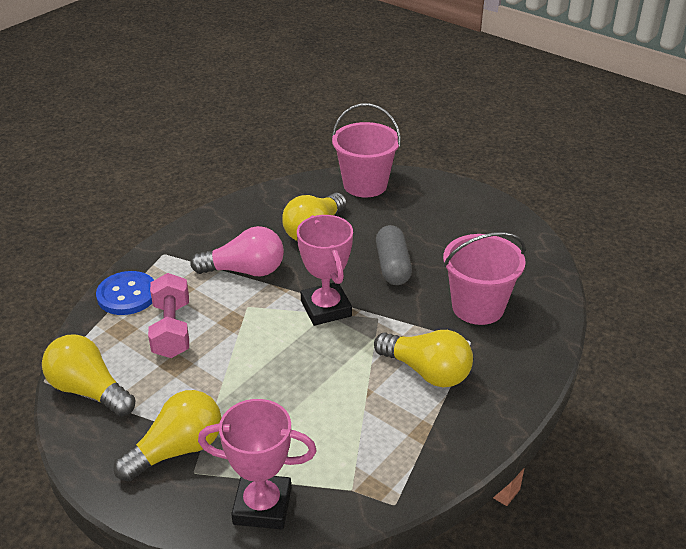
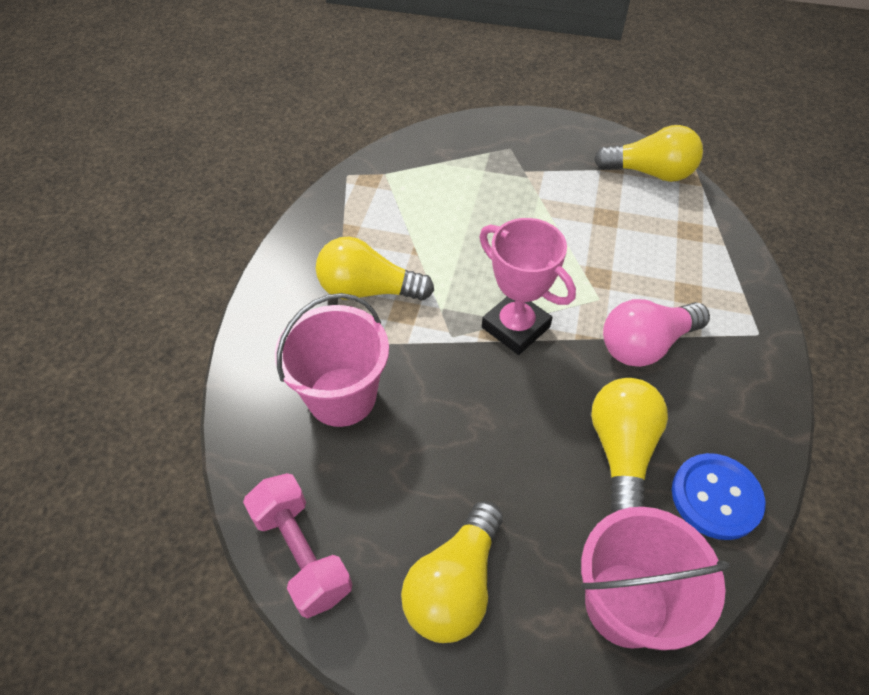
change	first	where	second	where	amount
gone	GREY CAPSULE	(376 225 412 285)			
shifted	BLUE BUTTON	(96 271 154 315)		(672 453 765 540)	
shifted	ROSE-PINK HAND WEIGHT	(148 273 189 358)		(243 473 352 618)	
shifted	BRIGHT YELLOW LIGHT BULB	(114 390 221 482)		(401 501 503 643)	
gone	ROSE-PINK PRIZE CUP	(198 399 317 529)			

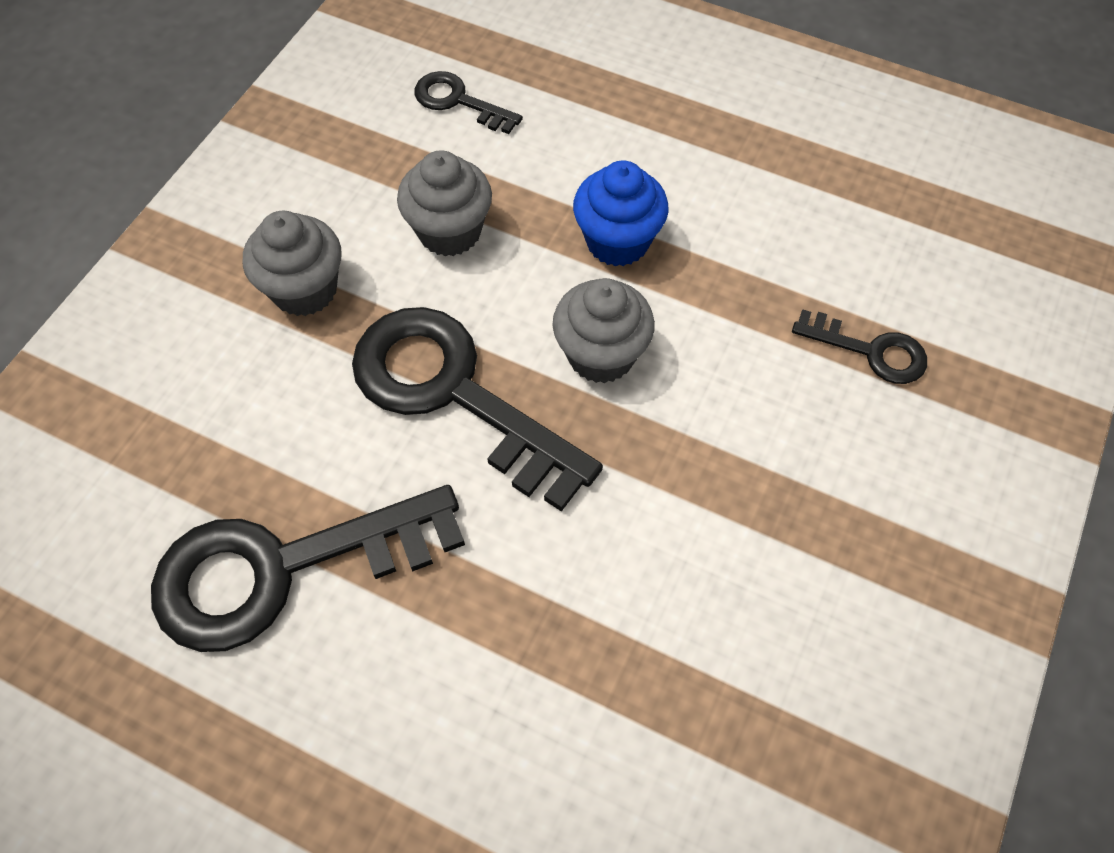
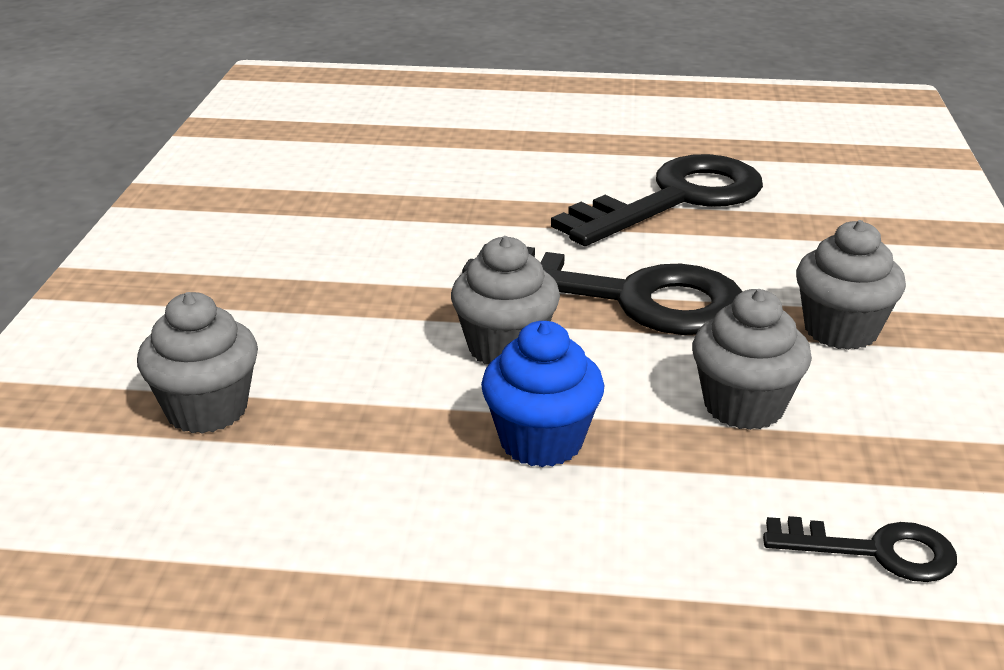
change	first	where	second	where	amount
swapped	JET-BLACK KEY	(792 309 927 384)	GREY FAIRY CAKE	(137 292 258 434)	

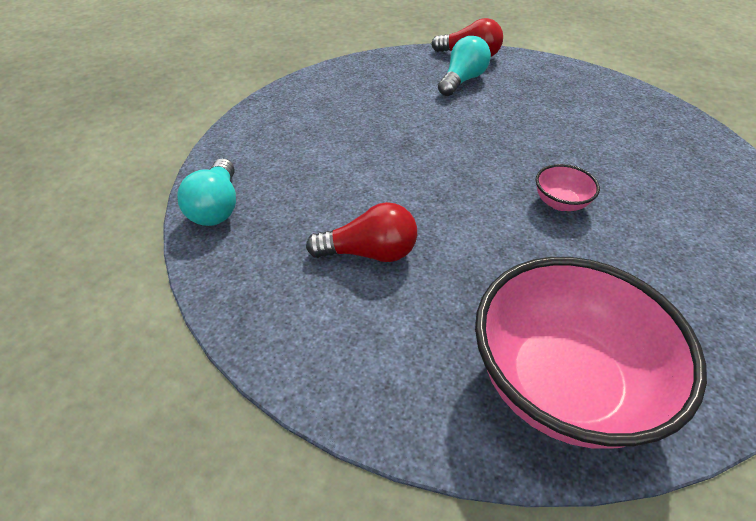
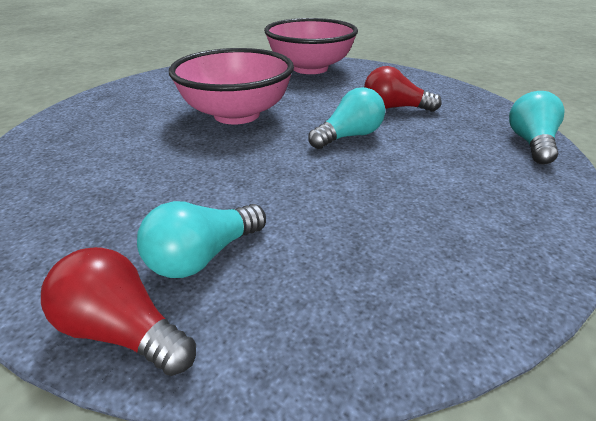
change	first	where	second	where	amount
scaled	ROSE-PINK BOWL	(536 164 600 211)		(169 48 294 124)	x2.38
new			AQUA LIGHT BULB	(308 87 385 149)	

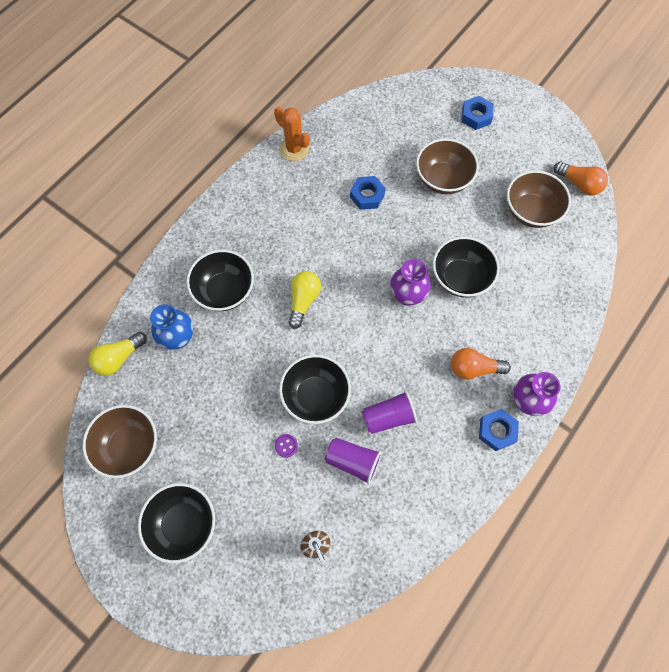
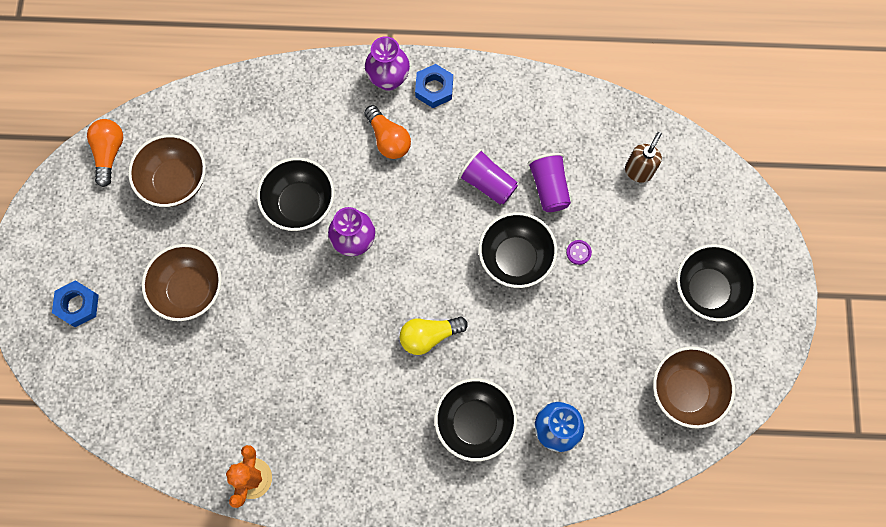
change	first	where	second	where	amount
gone	BLUE HEXAGON NUT	(350 176 386 210)			
gone	BRIGHT YELLOW LIGHT BULB	(89 332 147 376)			

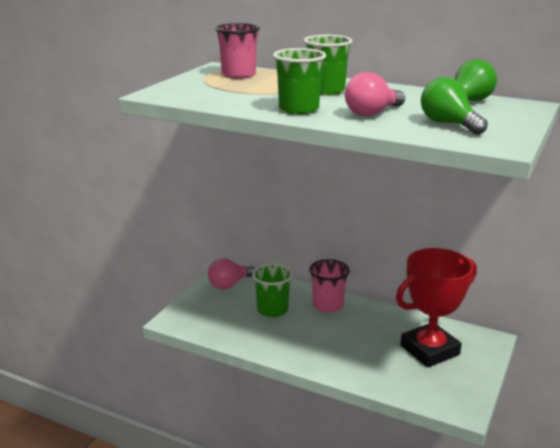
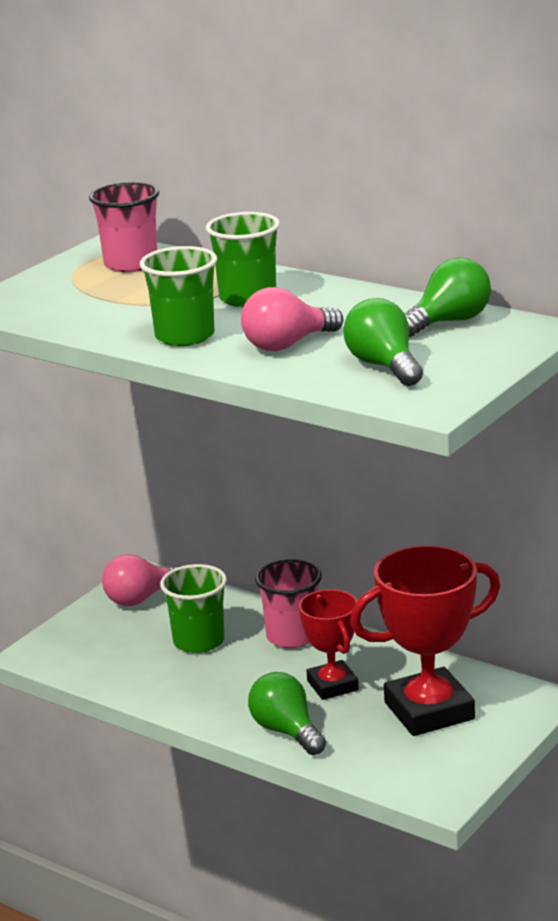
change	first	where	second	where	amount
new			RED PRIZE CUP	(299 589 359 700)	
new			GREEN LIGHT BULB	(248 672 326 755)	

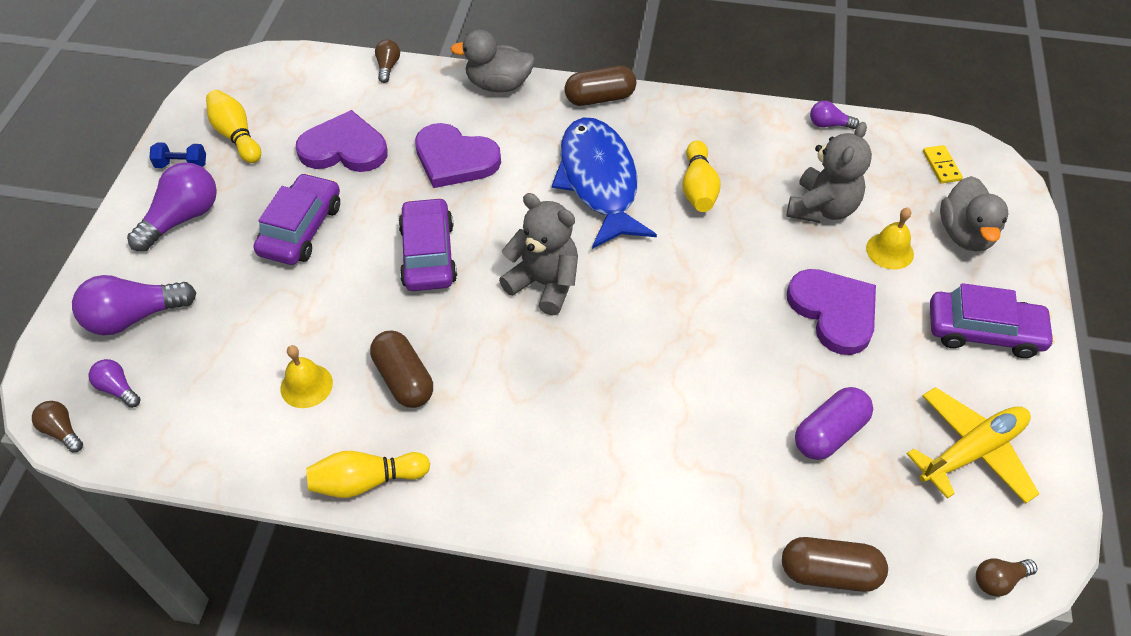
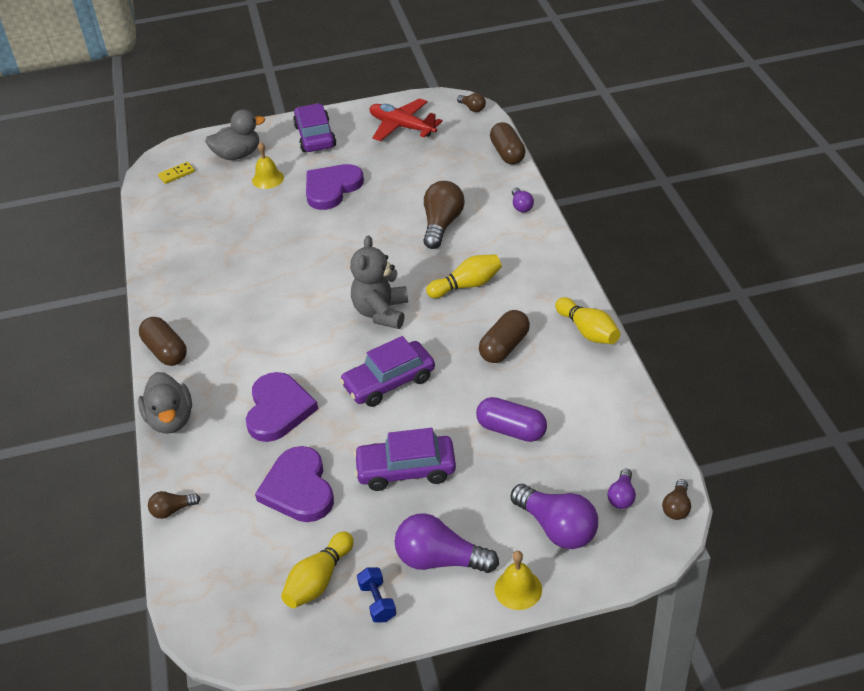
change	first	where	second	where	amount
shifted	VIOLET LIGHT BULB	(810 101 859 129)		(512 188 534 212)	
gone	BLUE FISH FIGURE	(552 118 657 249)			
gone	GREY STUFFED BEAR	(787 122 872 223)			
shifted	BRIGHT YELLOW BOWLING PIN	(682 141 721 212)		(426 254 502 298)	
shifted	BRIGHT YELLOW SCHOOL BELL	(281 345 333 408)		(495 551 542 610)	
shifted	VIOLET CAPSULE	(795 387 873 460)		(476 397 547 442)	
repainted	BRIGHT YELLOW TOY PLANE	(907 387 1039 504)	RED TOY PLANE	(370 98 443 141)	
new			RUSSET LIGHT BULB	(423 181 465 249)	

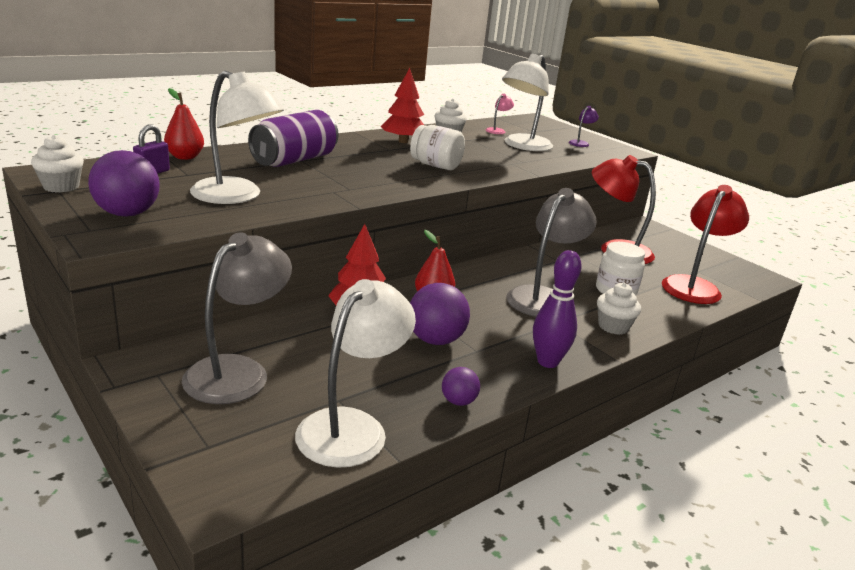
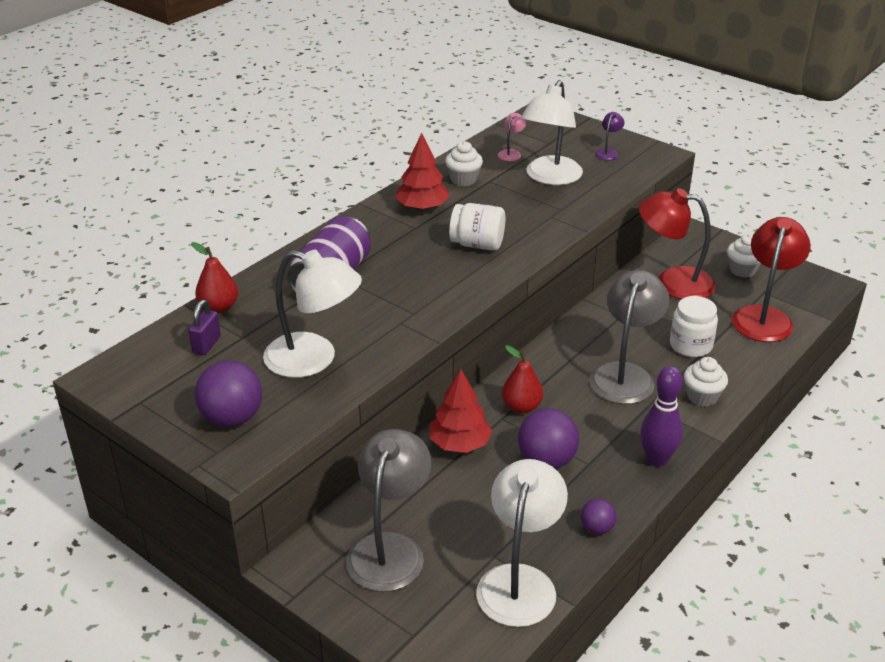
change	first	where	second	where	amount
shifted	SNOW-WHITE FAIRY CAKE	(31 135 84 193)		(727 234 761 278)	

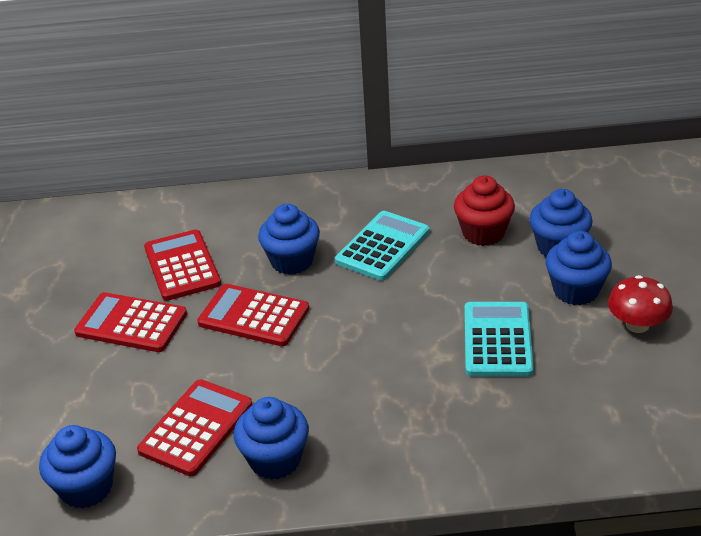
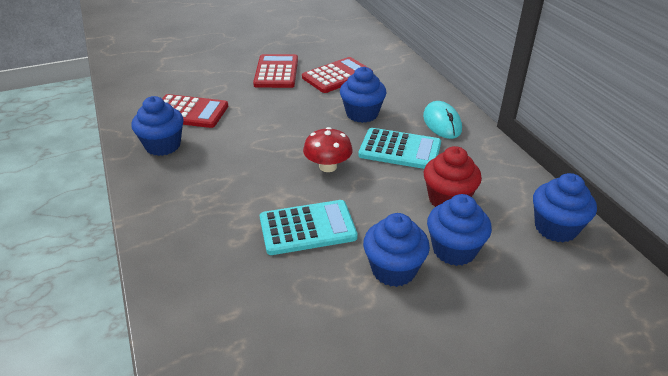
change	first	where	second	where	amount
shifted	RED TOADSTOOL	(608 275 673 333)		(303 127 353 172)	
gone	RED ADDING MACHINE	(197 284 309 346)			
shifted	BLUE FAIRY CAKE	(39 425 116 509)		(533 173 597 243)	
new			AQUA COMPUTER MOUSE	(423 101 462 139)	

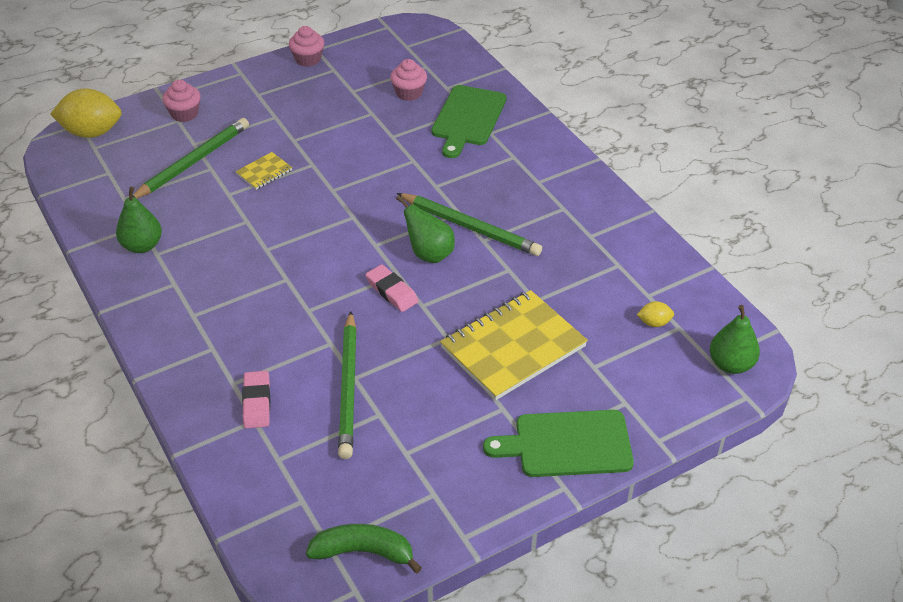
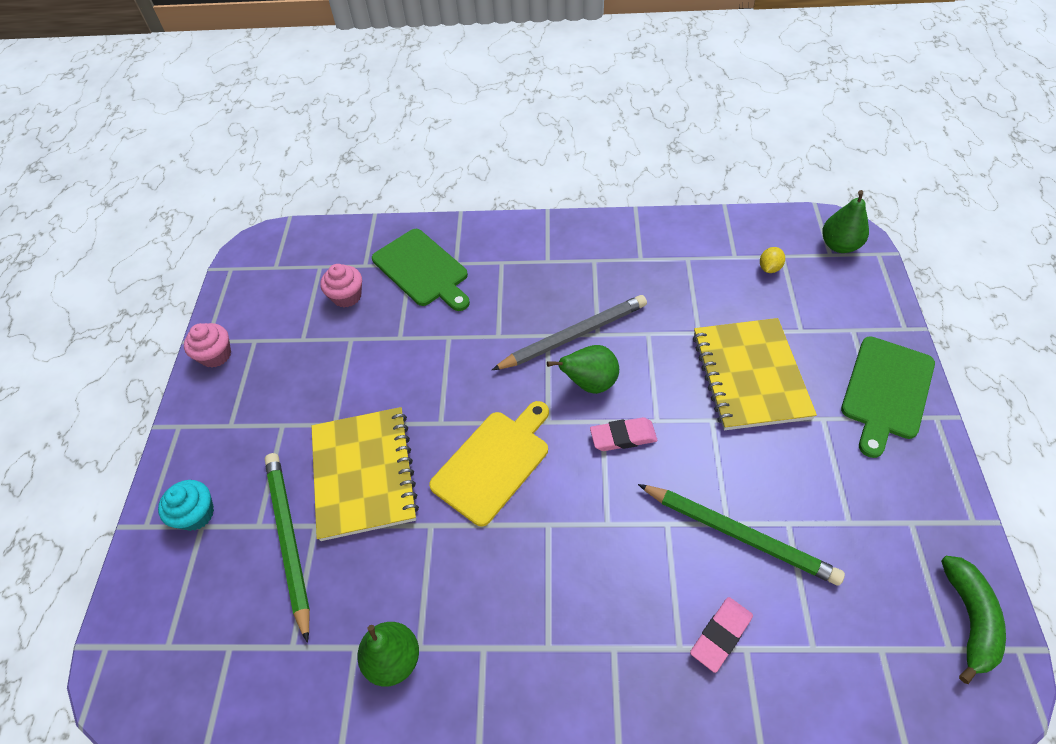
change	first	where	second	where	amount
repainted	ROSE-PINK FAIRY CAKE	(162 80 201 122)	AQUA FAIRY CAKE	(158 480 214 531)	
gone	BRIGHT YELLOW CITRUS FRUIT	(50 88 122 138)			
scaled	BRIGHT YELLOW NOTEBOOK	(236 152 292 190)		(312 407 419 541)	x2.25
repainted	GREEN PENCIL	(397 193 542 256)	GREY PENCIL	(492 295 647 370)	
rotated	ROSE-PINK GUM ERASER	(242 371 270 428)		(690 597 753 673)	75 degrees counterclockwise
rotated	GREEN BANANA	(306 524 422 573)		(941 556 1006 684)	150 degrees clockwise
new			BRIGHT YELLOW CUTTING BOARD	(429 401 549 527)	

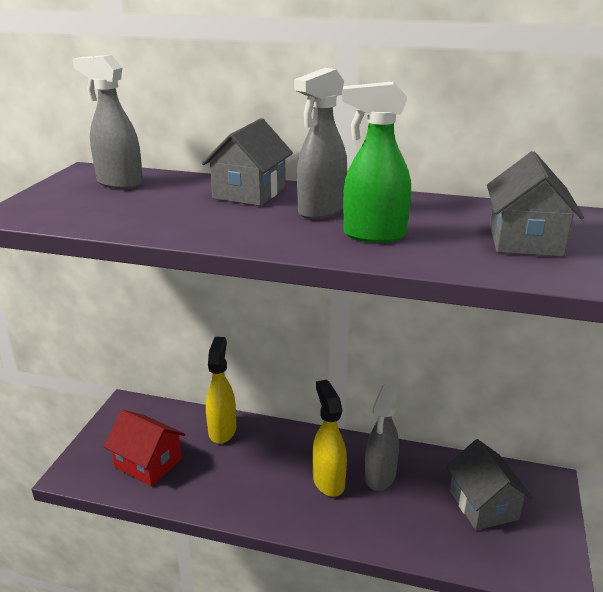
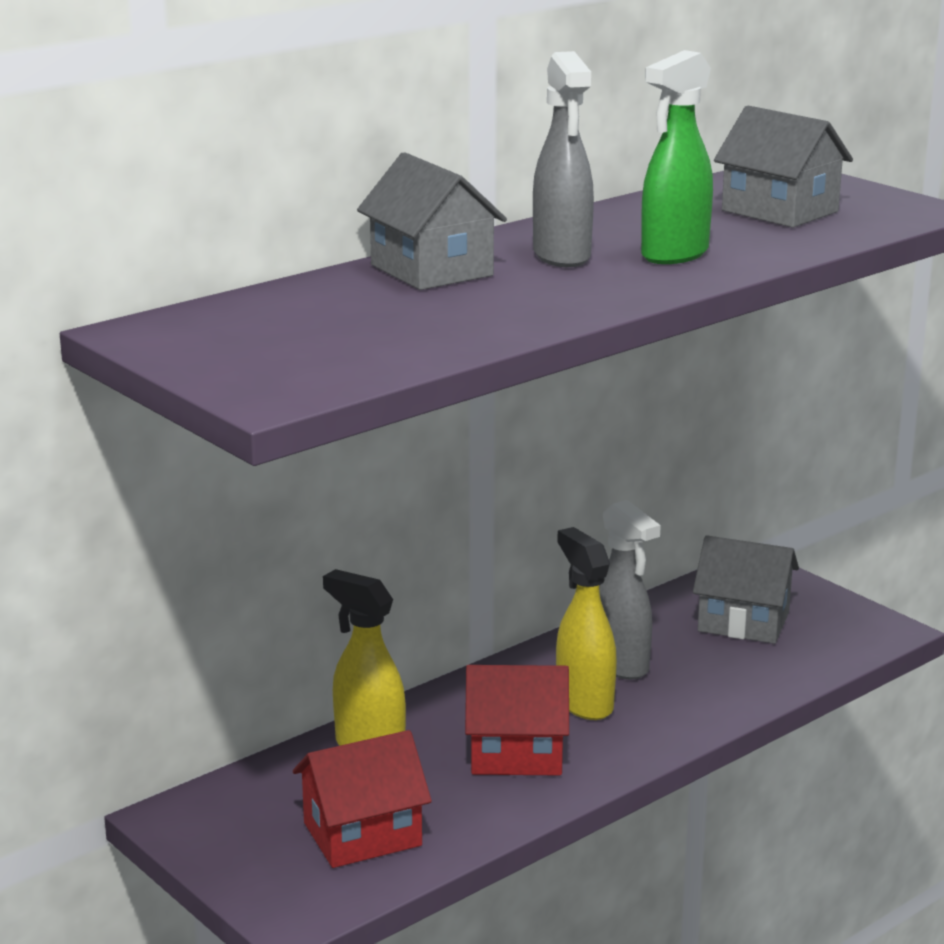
change	first	where	second	where	amount
gone	GREY SPRAYER	(73 55 143 189)			
rotated	BRIGHT YELLOW SPRAYER	(313 380 347 497)		(556 527 617 720)	45 degrees clockwise
new			RED TOY HOUSE	(465 665 569 775)	

